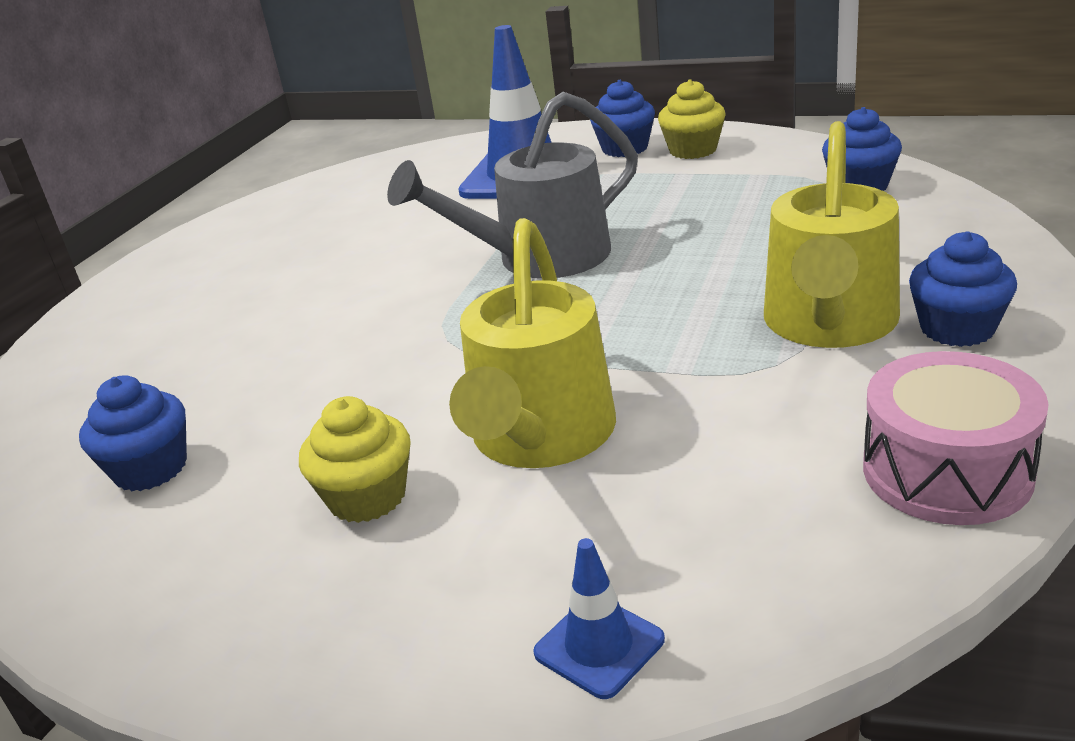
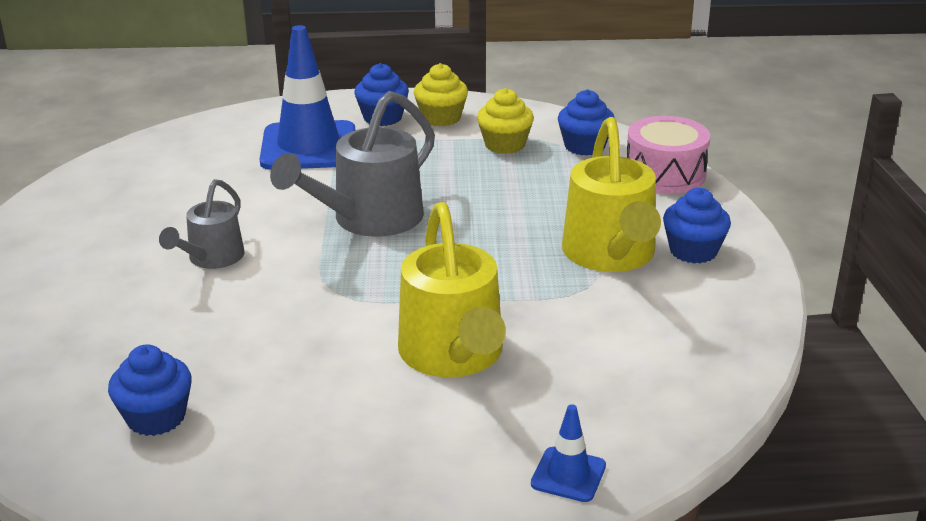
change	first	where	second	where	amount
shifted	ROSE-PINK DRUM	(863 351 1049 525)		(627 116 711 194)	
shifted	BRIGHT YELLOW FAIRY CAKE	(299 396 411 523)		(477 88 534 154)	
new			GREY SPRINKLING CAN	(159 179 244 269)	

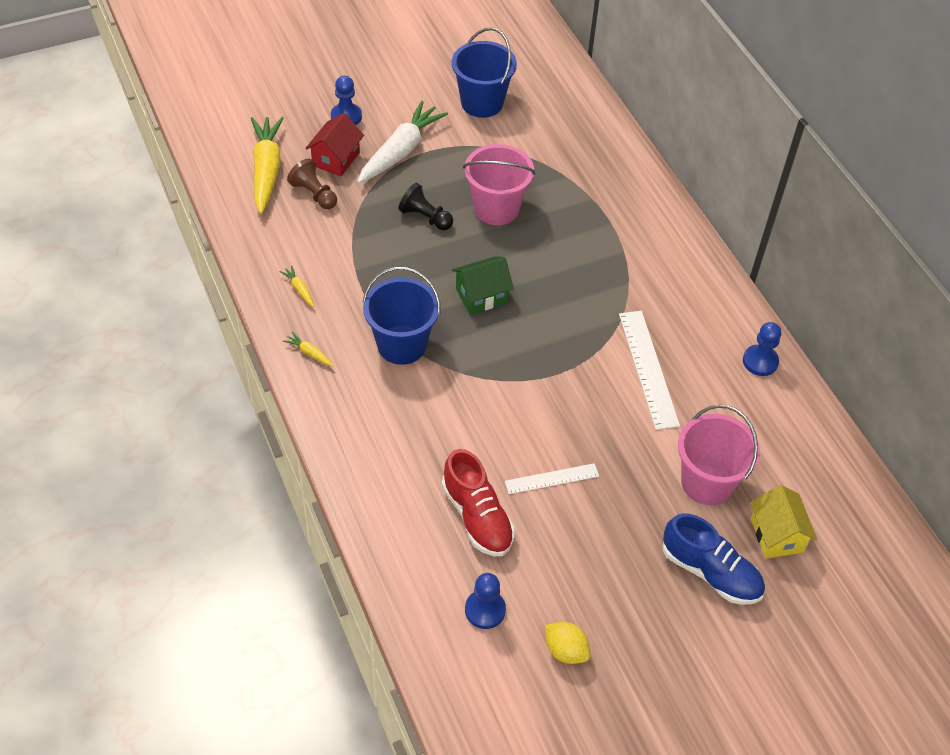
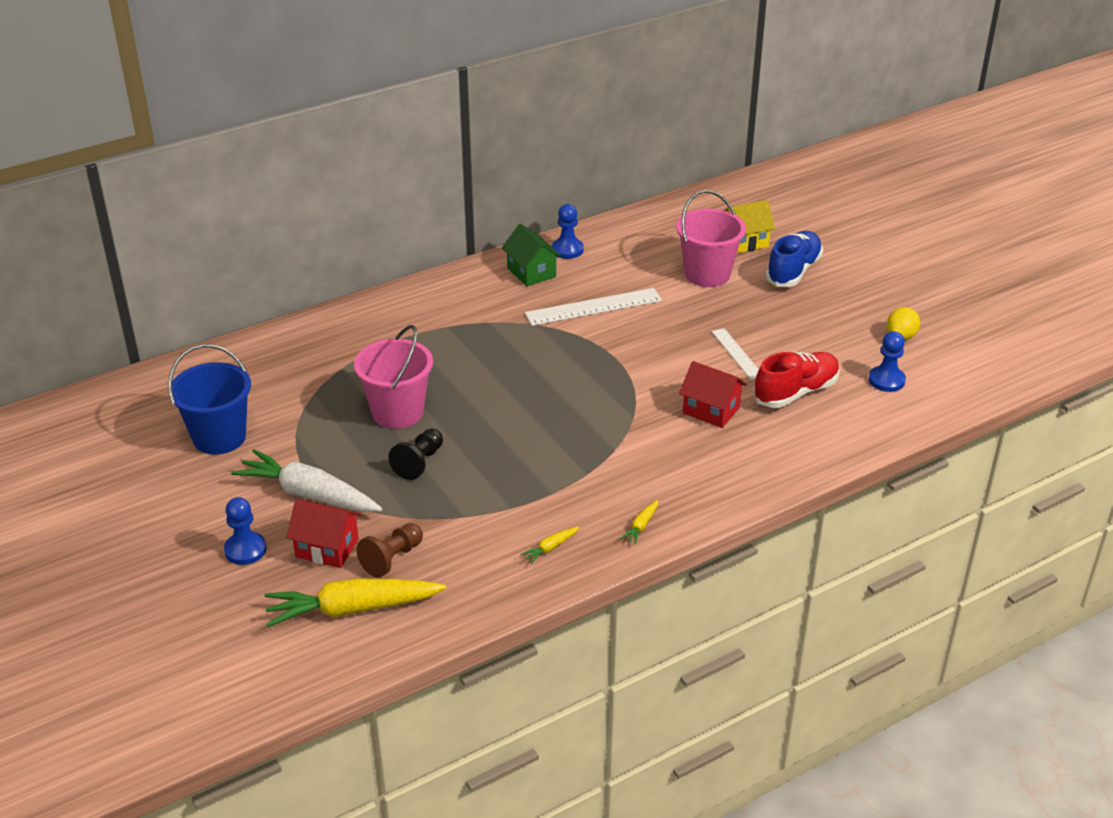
change	first	where	second	where	amount
shifted	GREEN TOY HOUSE	(452 256 514 314)		(502 224 561 287)	
gone	BLUE SAND BUCKET	(363 267 441 365)			
new			RED TOY HOUSE	(679 361 747 428)	

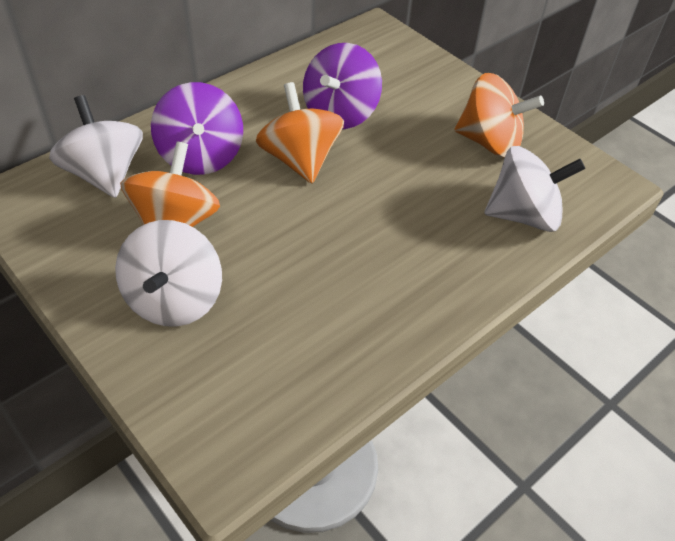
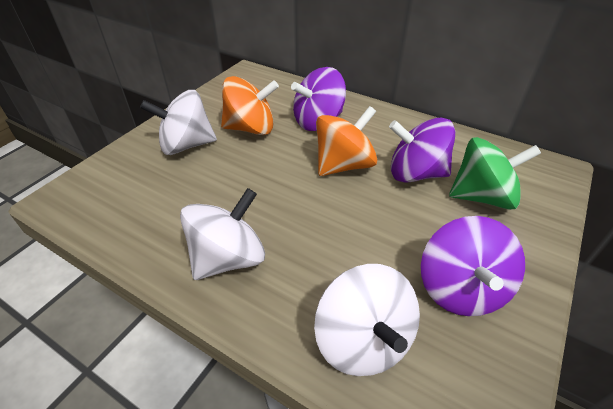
change	first	where	second	where	amount
repainted	ORANGE-COLOURED SPINNING TOP	(455 73 544 158)	VIOLET SPINNING TOP	(421 216 525 316)	
shifted	SNOW-WHITE SPINNING TOP	(49 95 143 198)		(180 188 265 280)	
new			GREEN SPINNING TOP	(449 137 541 210)	

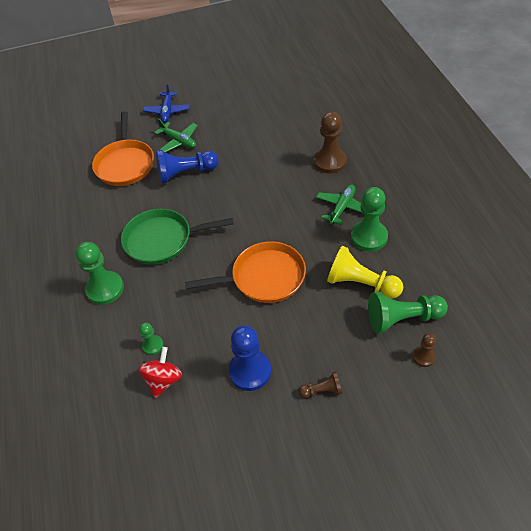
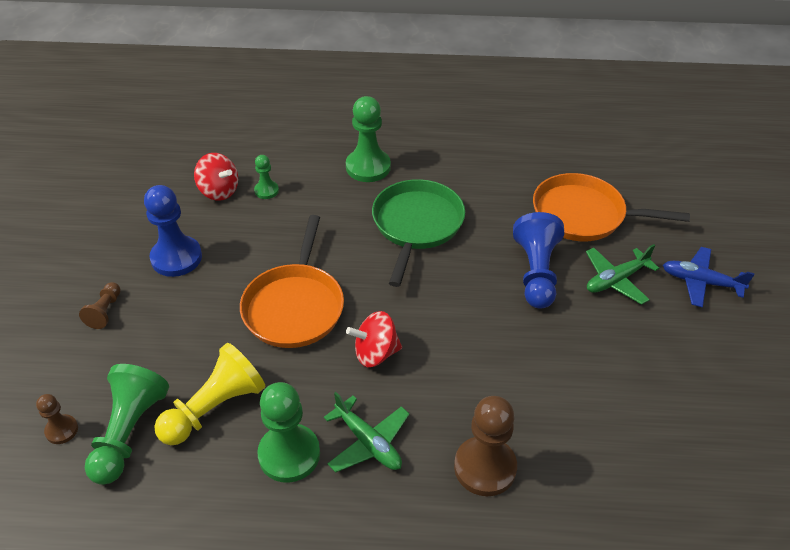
change	first	where	second	where	amount
new			RED SPINNING TOP	(346 311 402 367)	

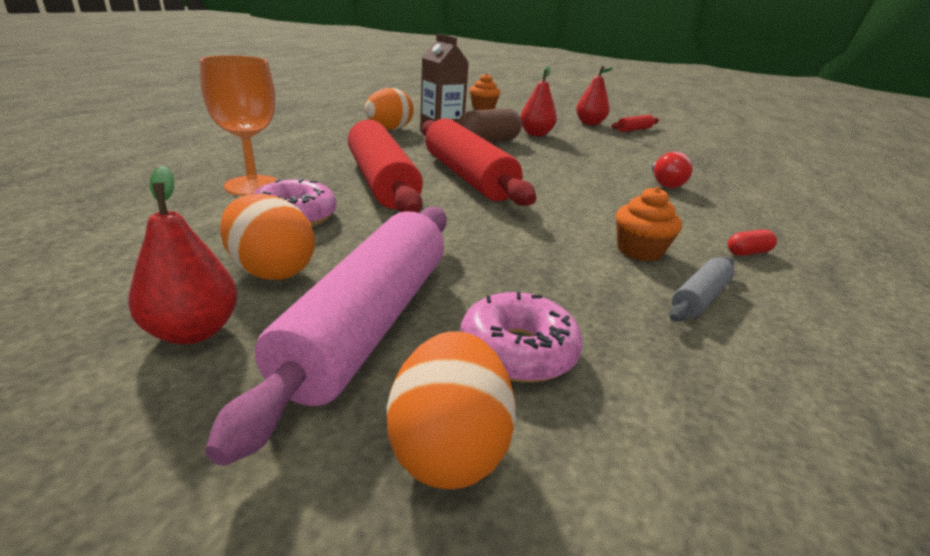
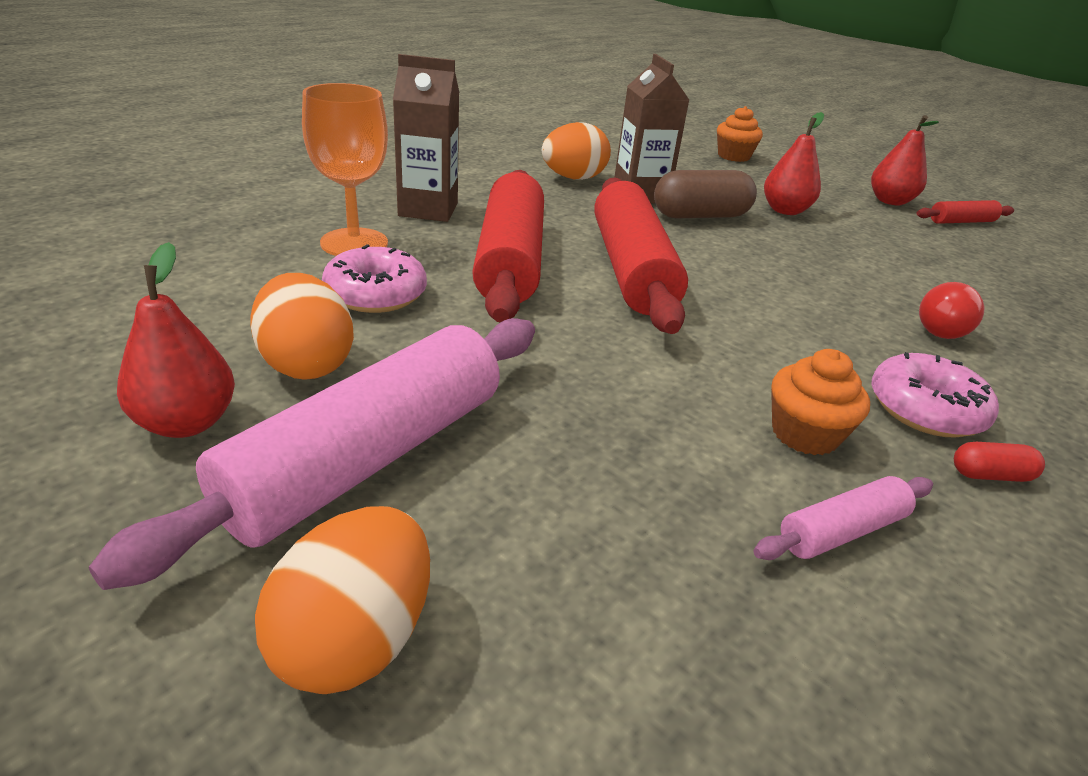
change	first	where	second	where	amount
repainted	GREY PASTRY ROLLER	(669 256 734 322)	ROSE-PINK PASTRY ROLLER	(753 476 933 560)	
shifted	ROSE-PINK DONUT	(460 292 583 383)		(871 352 999 437)	
new			RUSSET MILK CARTON	(393 54 459 222)	

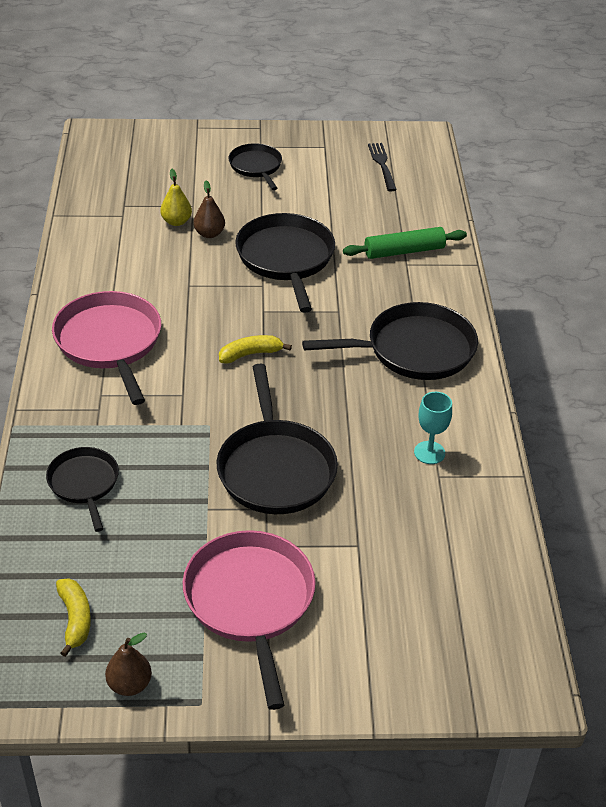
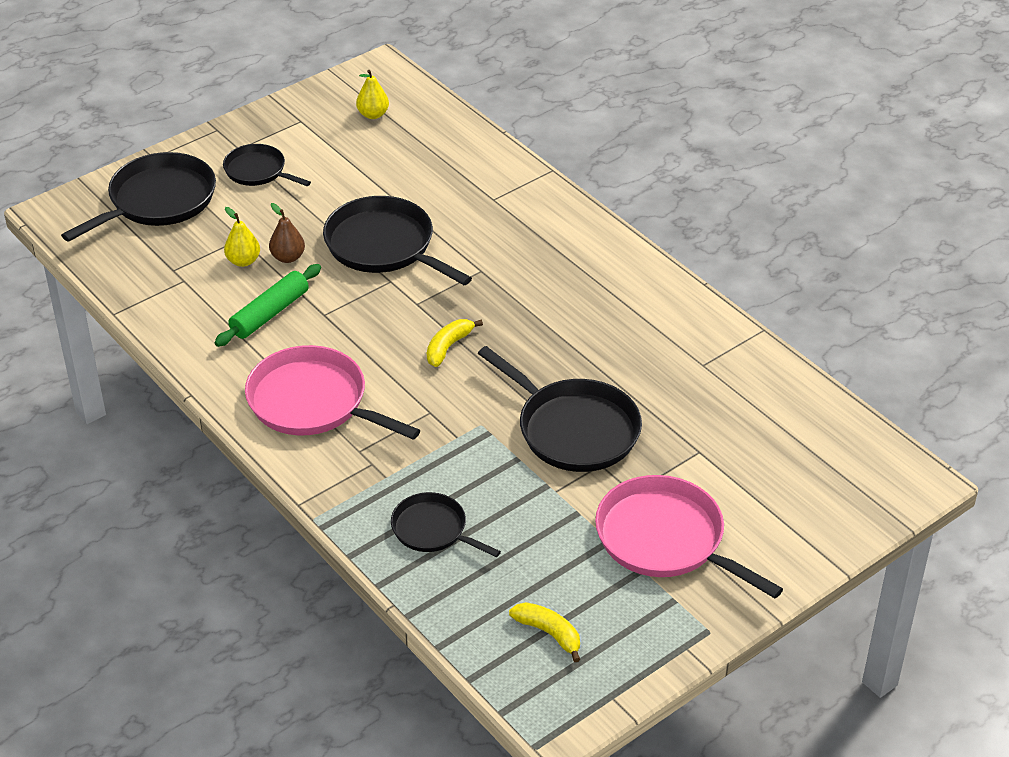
change	first	where	second	where	amount
swapped	JET-BLACK FORK	(368 143 396 192)	BRIGHT YELLOW PEAR	(356 70 389 119)	
shifted	GREEN PASTRY ROLLER	(343 227 467 259)		(214 264 321 347)	
shifted	JET-BLACK FRYING PAN	(302 302 478 380)		(61 152 216 242)	
gone	AQUA GOBLET	(414 392 452 464)			
gone	RUSSET PEAR	(105 633 152 696)			

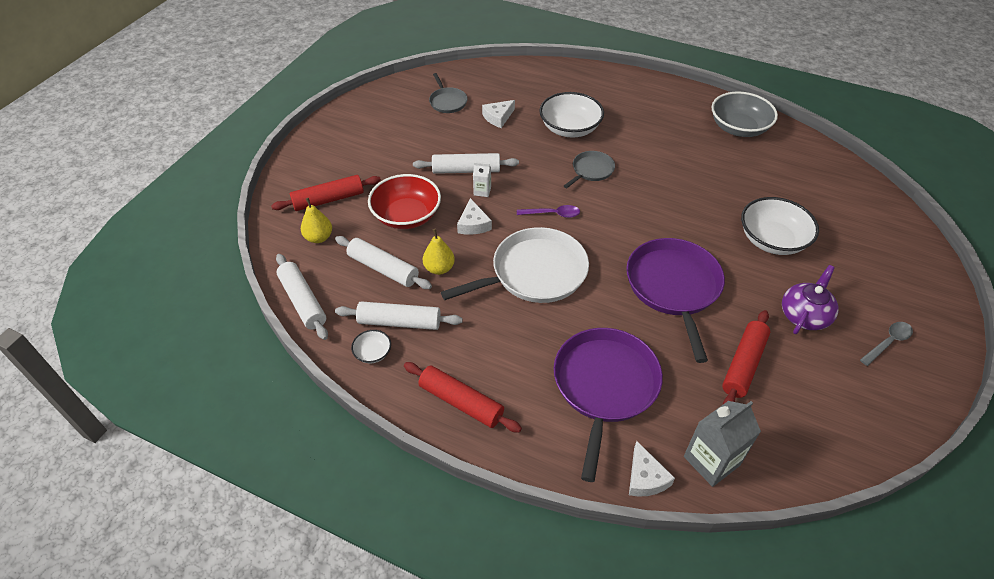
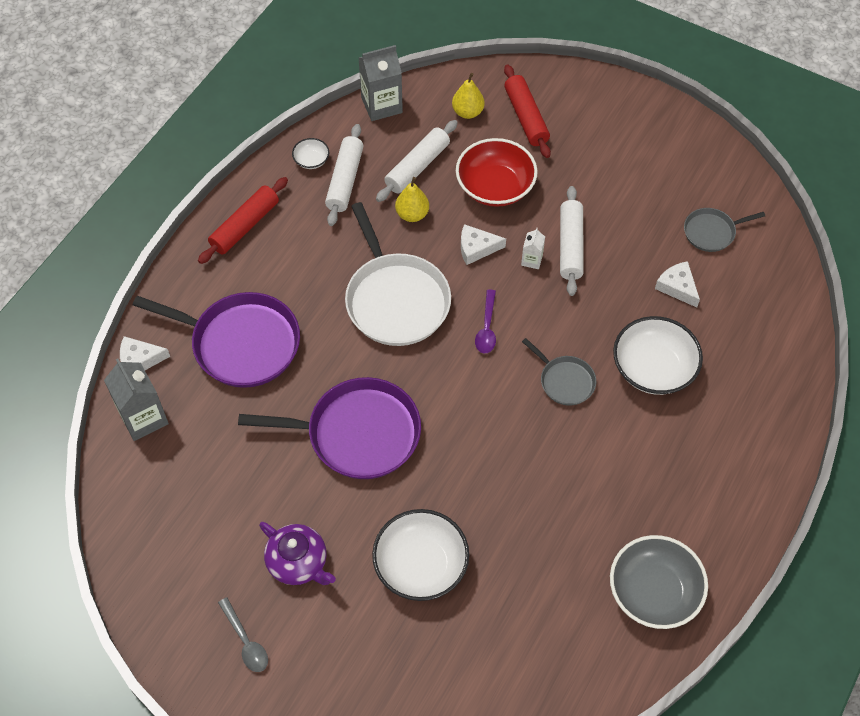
change	first	where	second	where	amount
swapped	SNOW-WHITE PASTRY ROLLER	(276 254 328 340)	GREY MILK CARTON	(359 45 403 121)	
gone	RED PASTRY ROLLER	(722 310 770 404)			

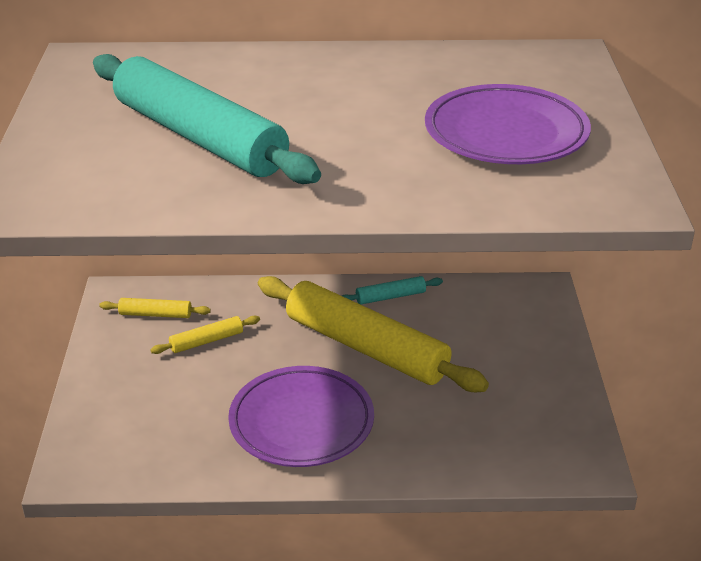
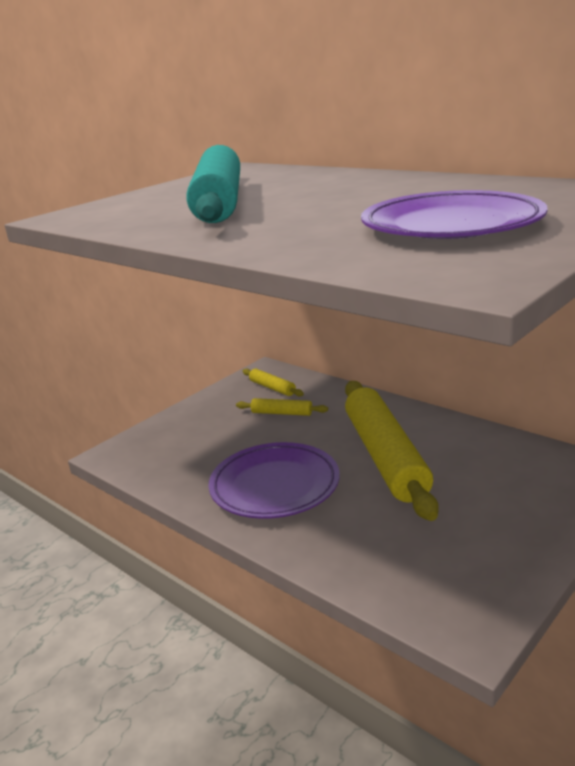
change	first	where	second	where	amount
gone	AQUA PASTRY ROLLER	(342 276 443 305)			

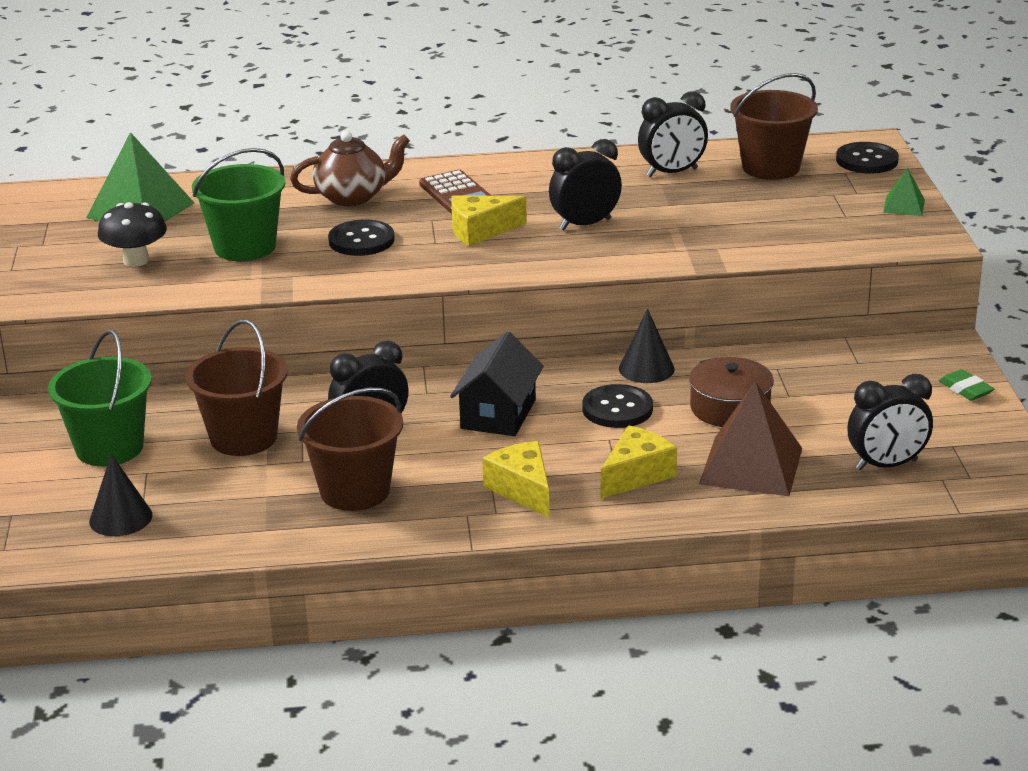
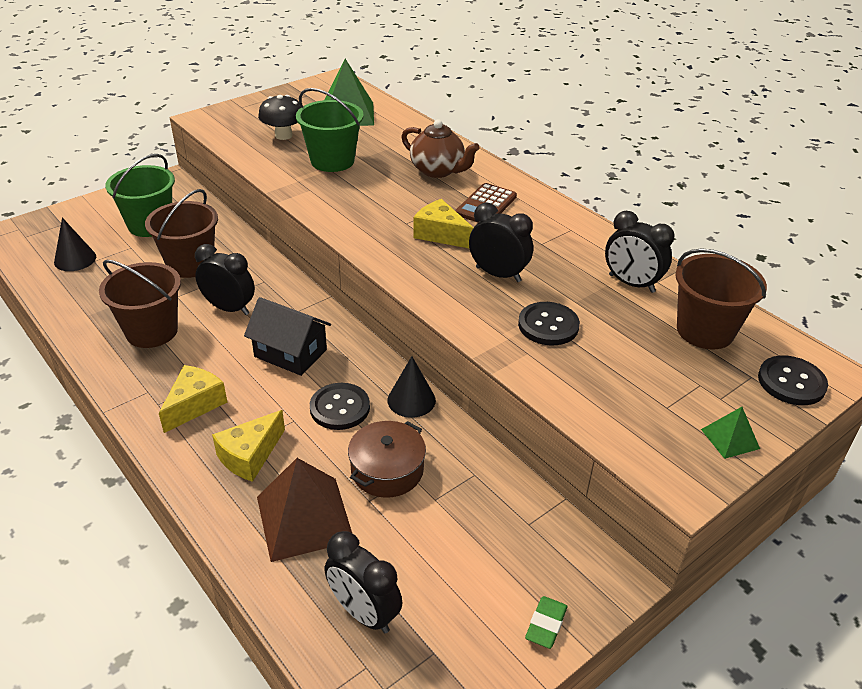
change	first	where	second	where	amount
shifted	JET-BLACK BUTTON	(328 220 395 256)		(518 302 580 345)	
rotated	JET-BLACK TOY HOUSE	(450 331 544 436)		(244 297 331 376)	45 degrees clockwise
rotated	BRIGHT YELLOW PIECE OF CHEESE	(601 426 677 499)		(212 410 285 482)	120 degrees clockwise

